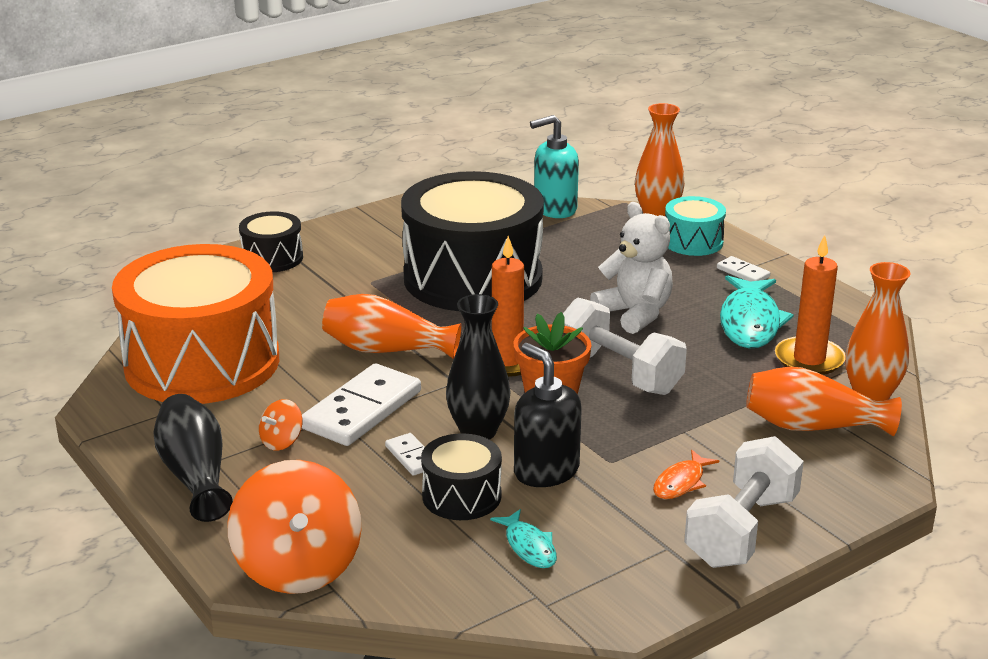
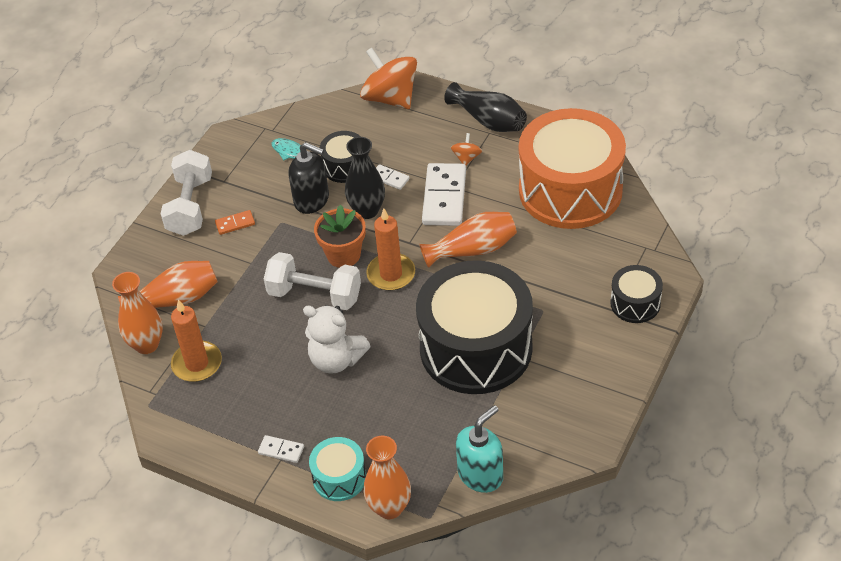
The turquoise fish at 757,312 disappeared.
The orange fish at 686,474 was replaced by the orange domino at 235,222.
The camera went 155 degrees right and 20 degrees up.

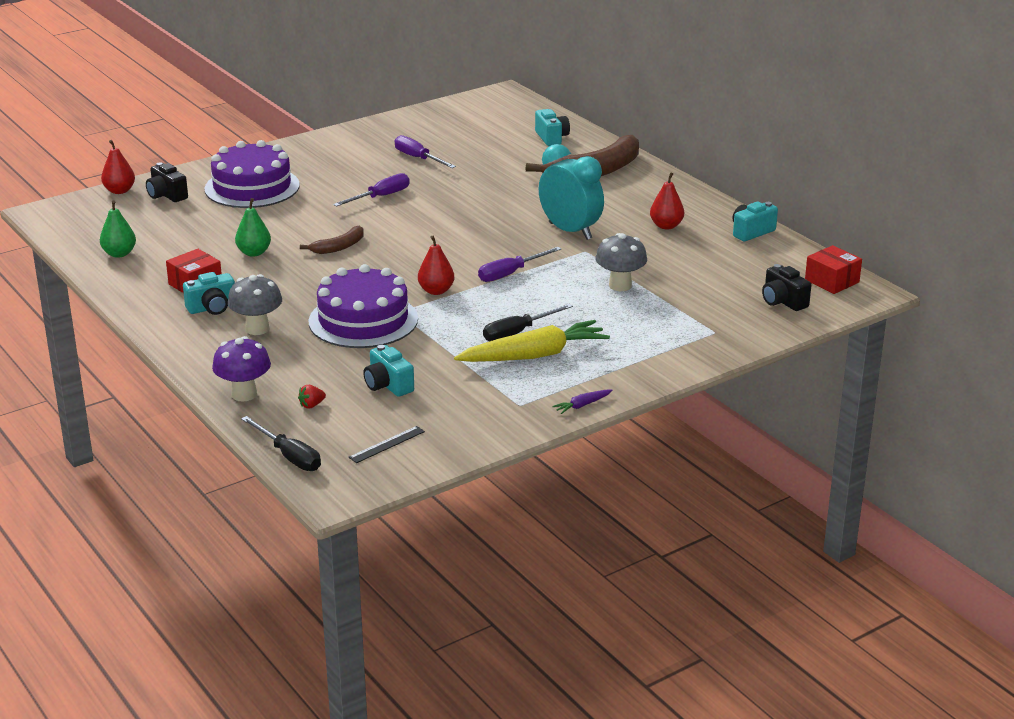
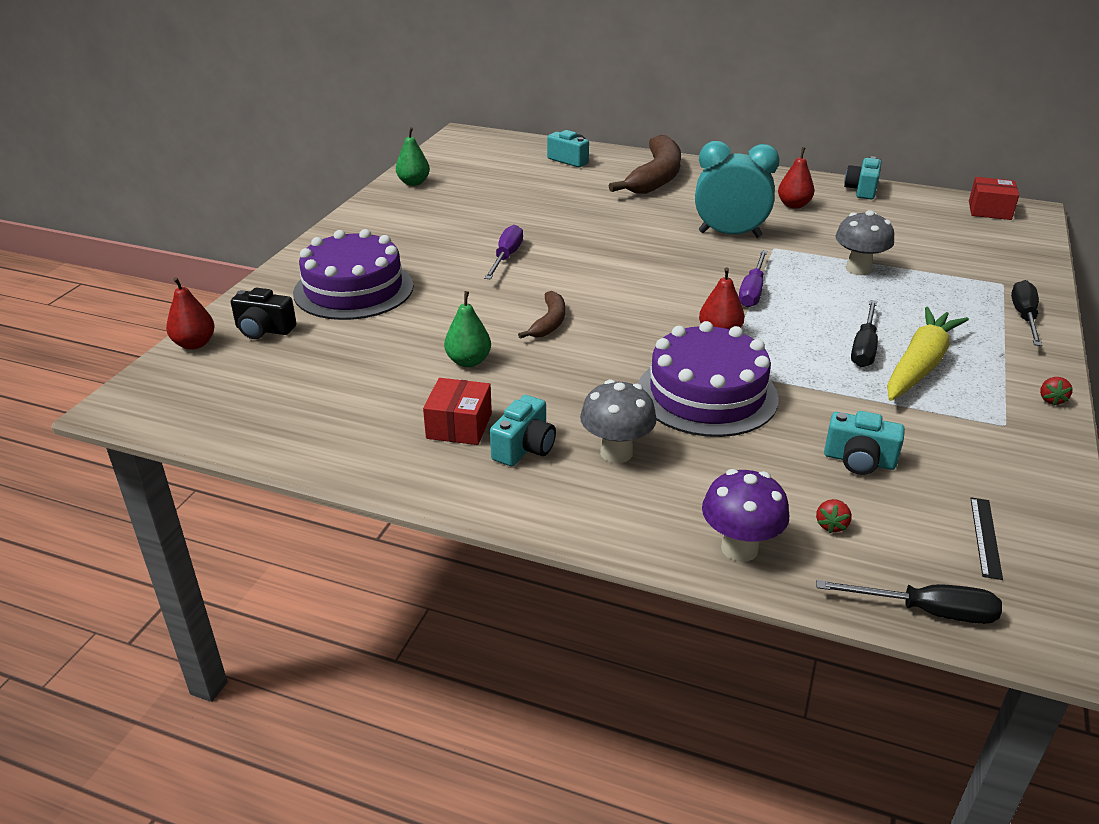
The purple screwdriver at 425,151 disappeared.
The green pear moved from 118,228 to 413,156.
The black camera at 786,287 disappeared.
The purple carrot at 582,402 was replaced by the red strawberry at 1056,391.
The black screwdriver at 1026,313 appeared.
The camera went 35 degrees left and 5 degrees up.

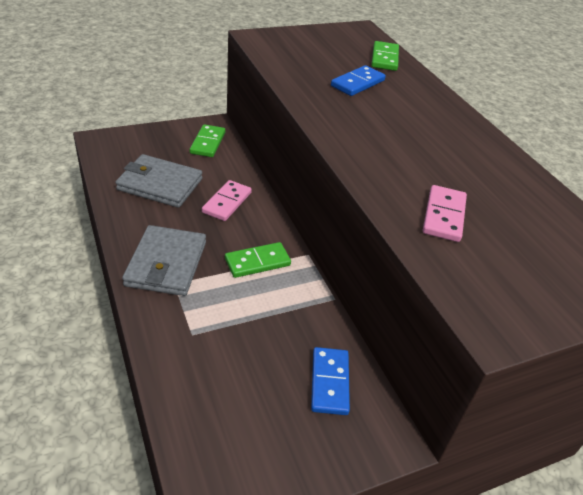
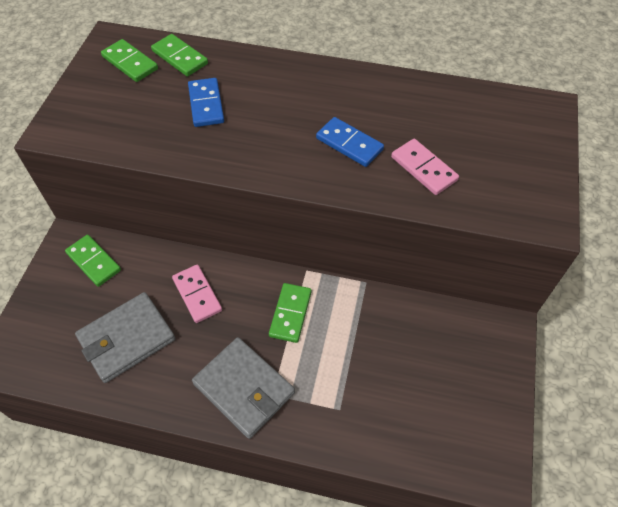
The blue domino moved from 330,381 to 350,142.
The green domino at 129,60 appeared.
The camera went 50 degrees left and 15 degrees up.

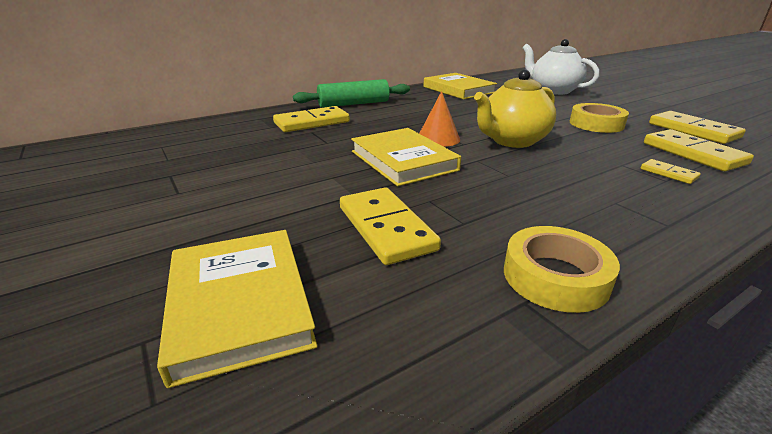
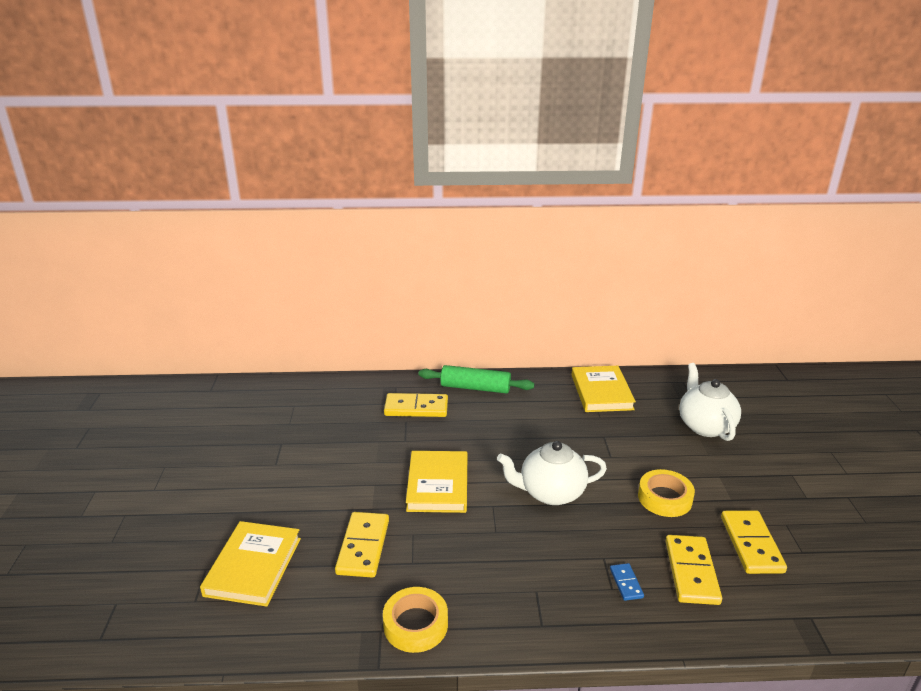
The yellow teapot at 515,108 became the white teapot at 552,473.
The orange cone at 439,119 disappeared.
The yellow domino at 671,171 became the blue domino at 627,582.
The camera went 30 degrees right and 0 degrees up.

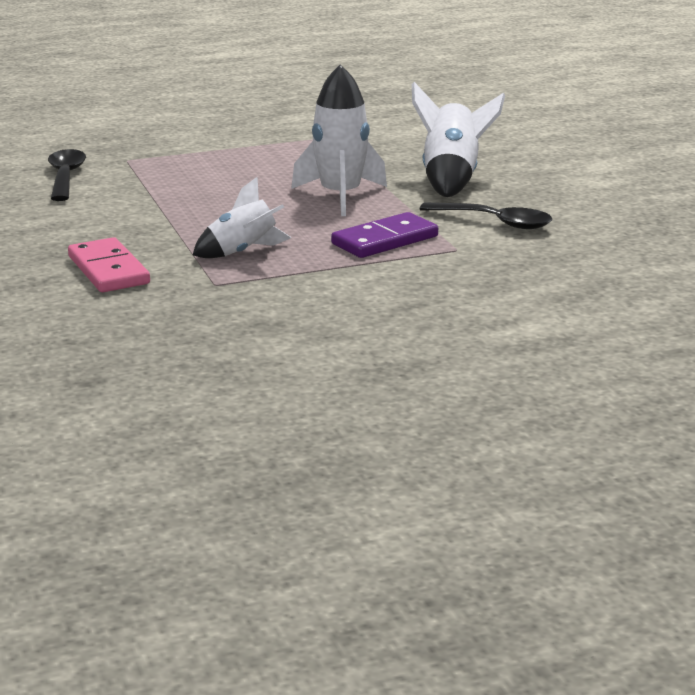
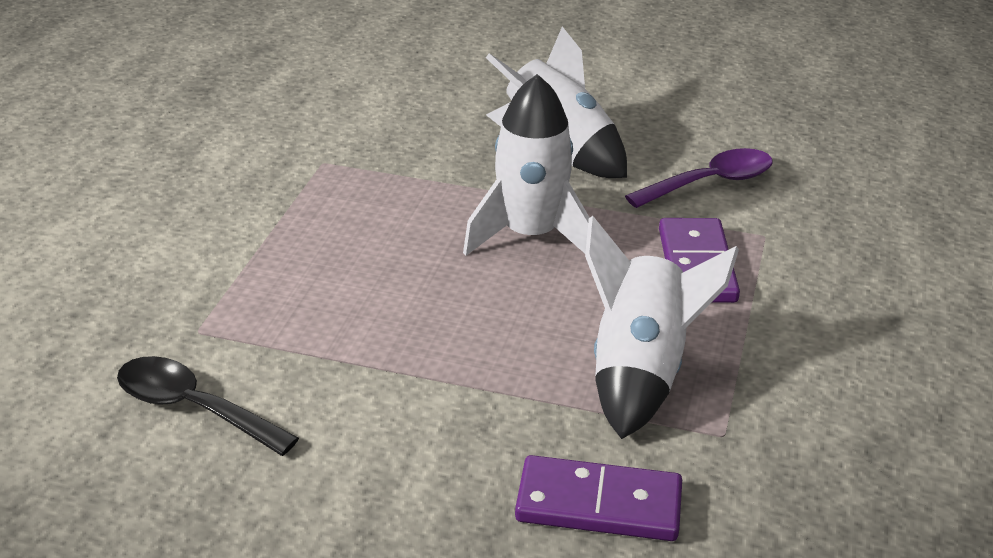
The white rocket at 242,217 changed to 1.52 times the size.
The black spoon at 486,215 became the purple spoon at 699,178.
The pink domino at 109,264 became the purple domino at 598,498.
The camera went 55 degrees left and 10 degrees up.

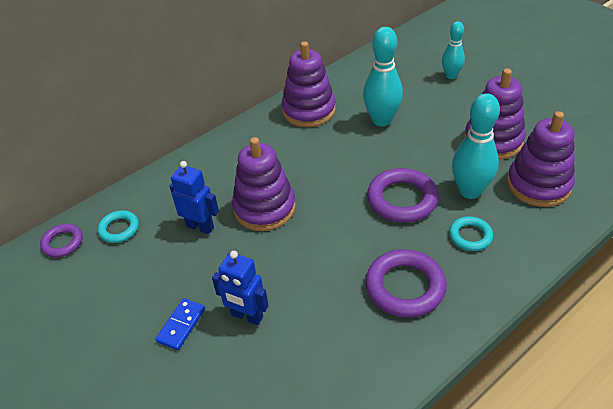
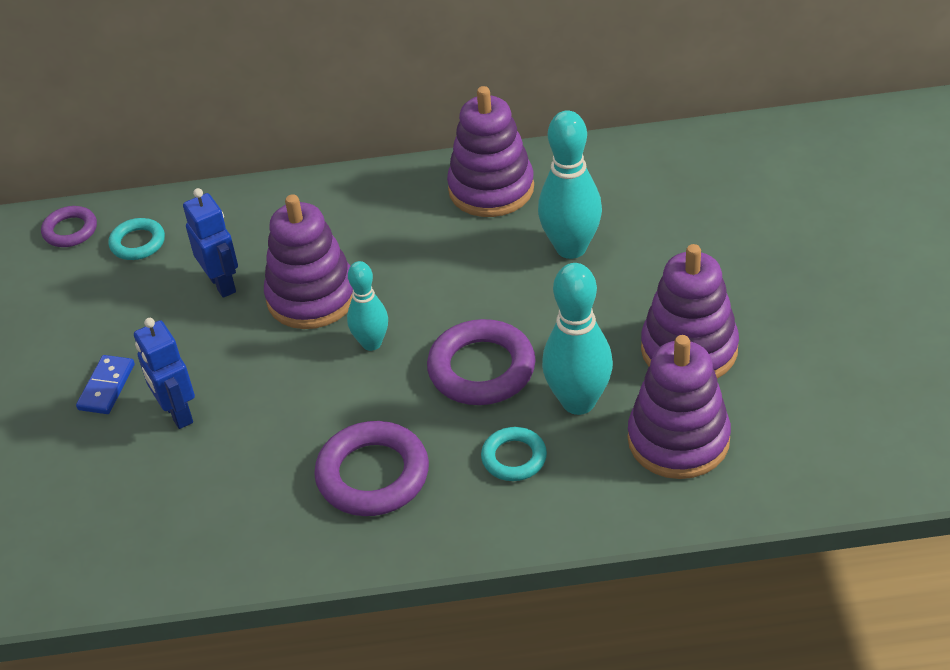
The turquoise bowling pin moved from 453,50 to 367,306.
The blue domino at 180,324 turned 45 degrees counterclockwise.
The camera went 35 degrees right and 0 degrees up.

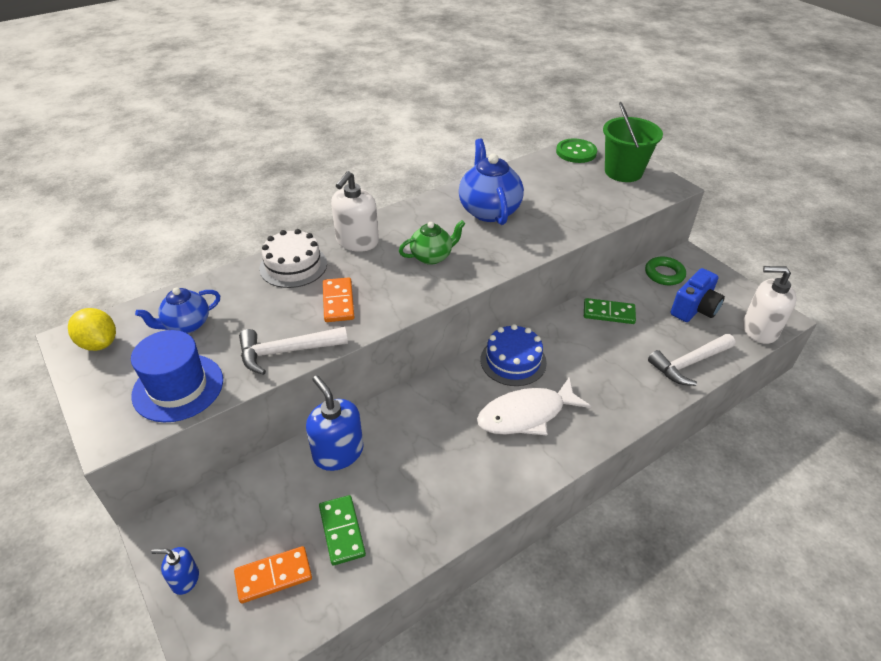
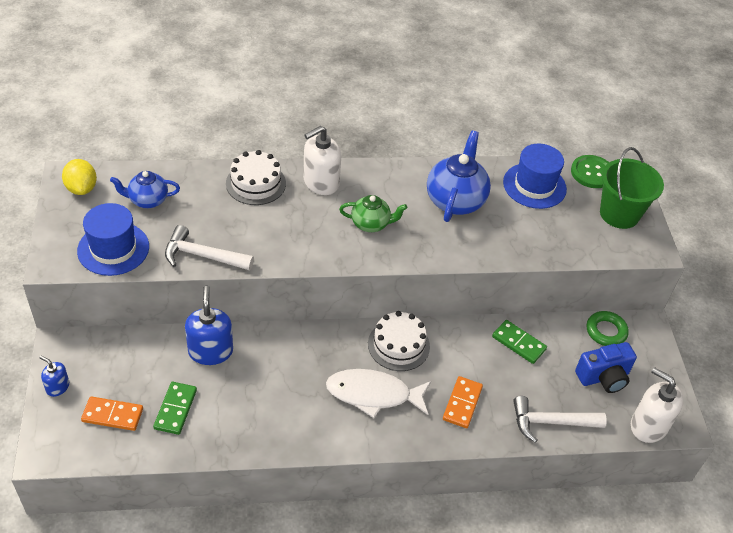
The orange domino moved from 338,299 to 463,402.
The blue cake at 514,355 became the white cake at 399,341.
The blue hat at 535,176 appeared.
The camera went 25 degrees right and 5 degrees up.

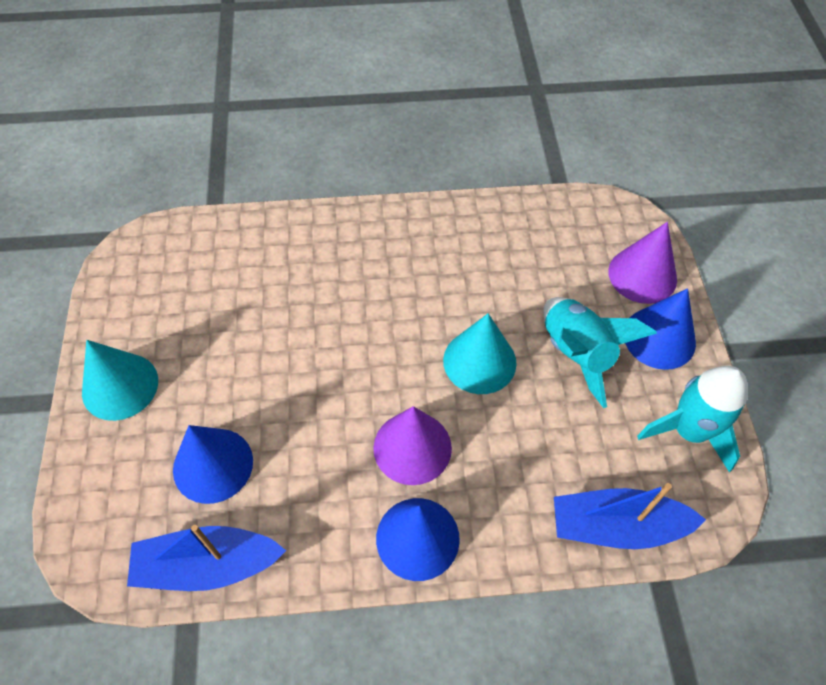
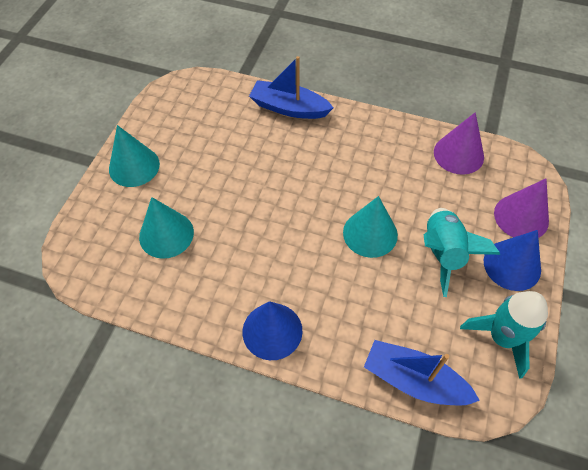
The purple cone moved from 412,445 to 459,143.
The blue cone at 213,464 became the turquoise cone at 166,228.
The blue boat moved from 206,558 to 291,87.
The camera went 25 degrees right and 0 degrees up.

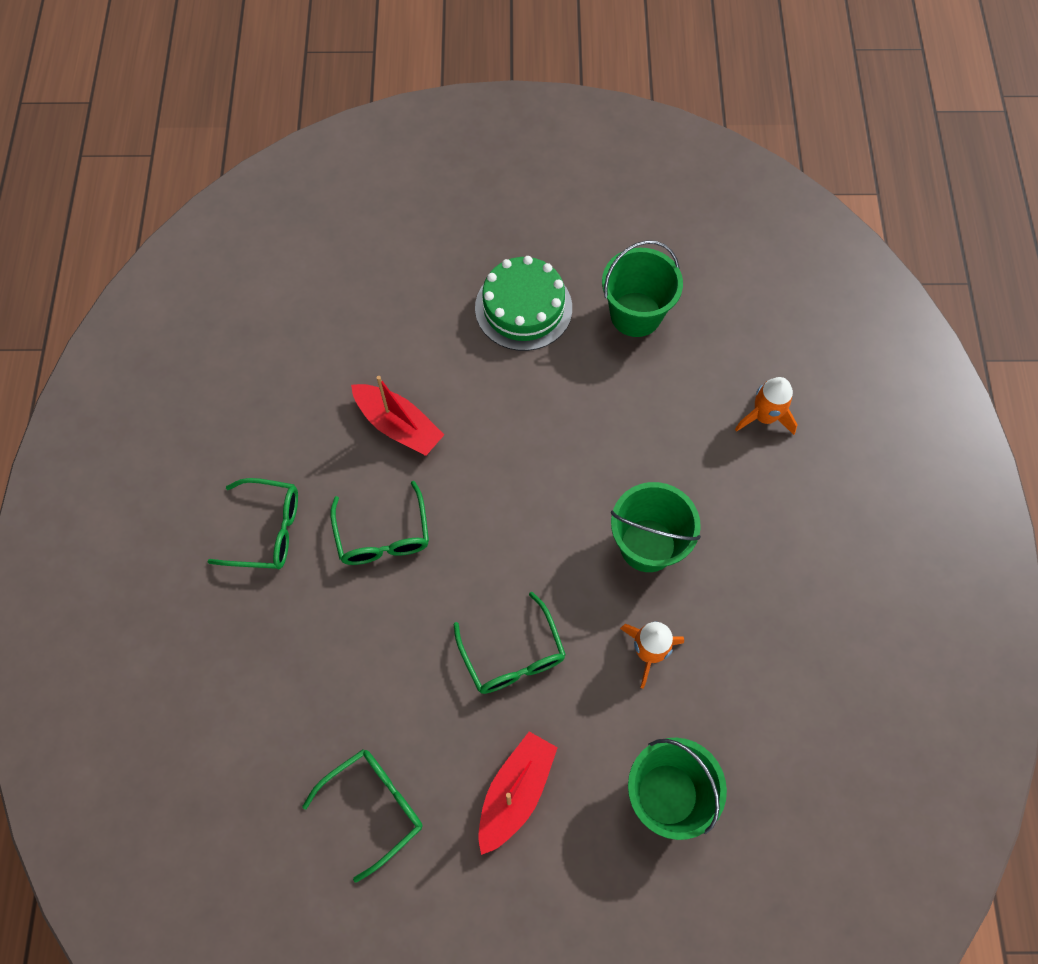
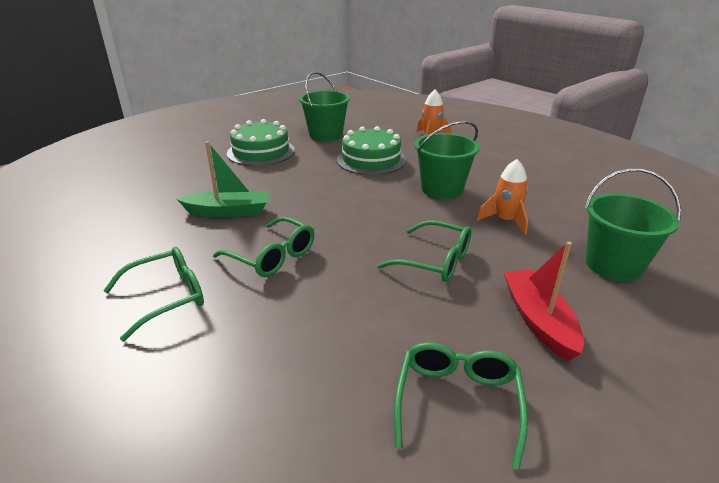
The red boat at 397,416 became the green boat at 223,179.
The green cake at 371,150 appeared.
The camera went 40 degrees left and 35 degrees down.

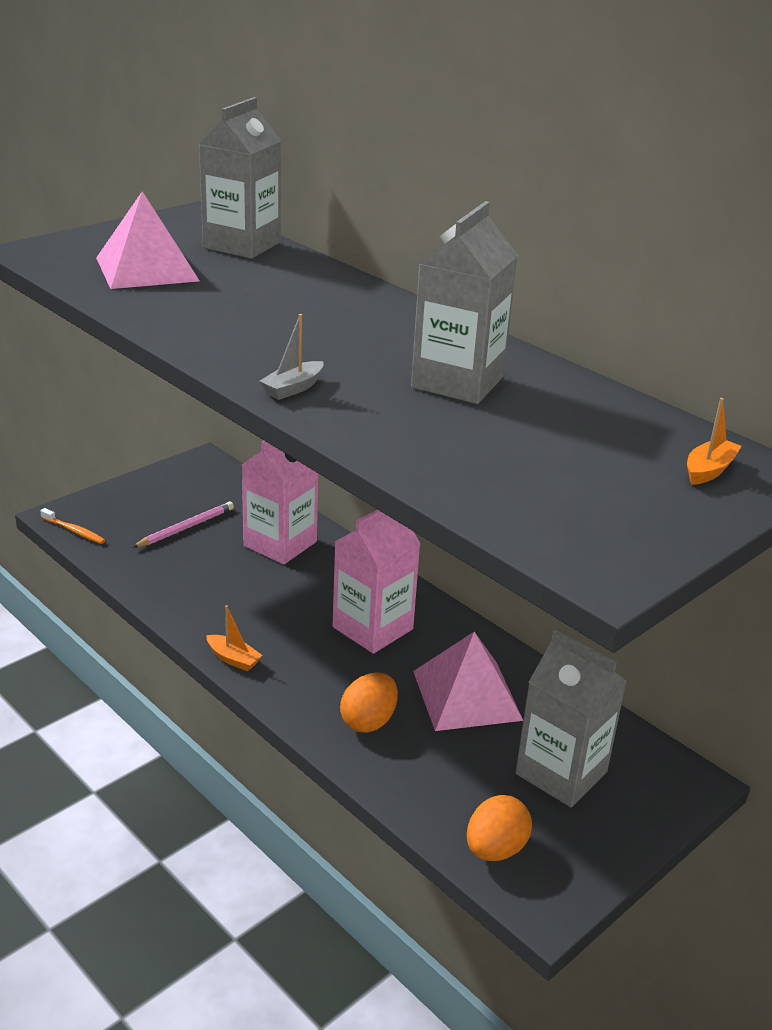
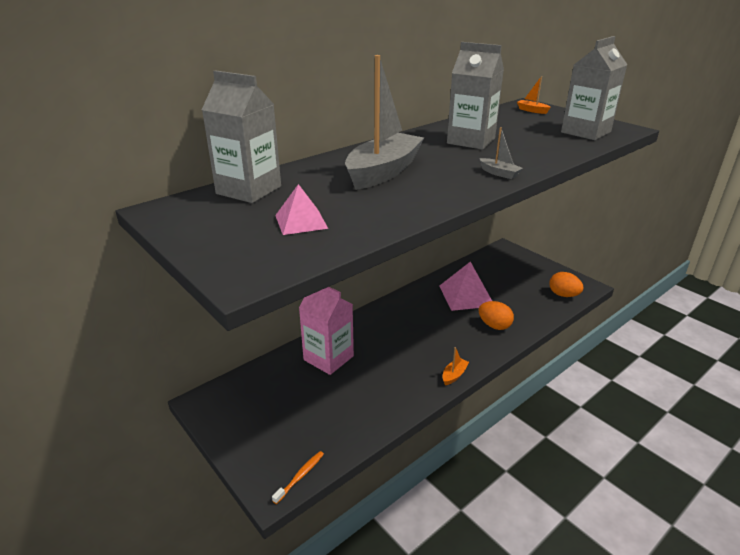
The pink pyramid at 148,240 changed to 0.60 times the size.
The pink pencil at 183,525 disappeared.
The pink carton at 376,582 disappeared.
The grey carton moved from 571,718 to 594,88.
The grey boat at 384,122 appeared.
The camera went 85 degrees left and 0 degrees up.

